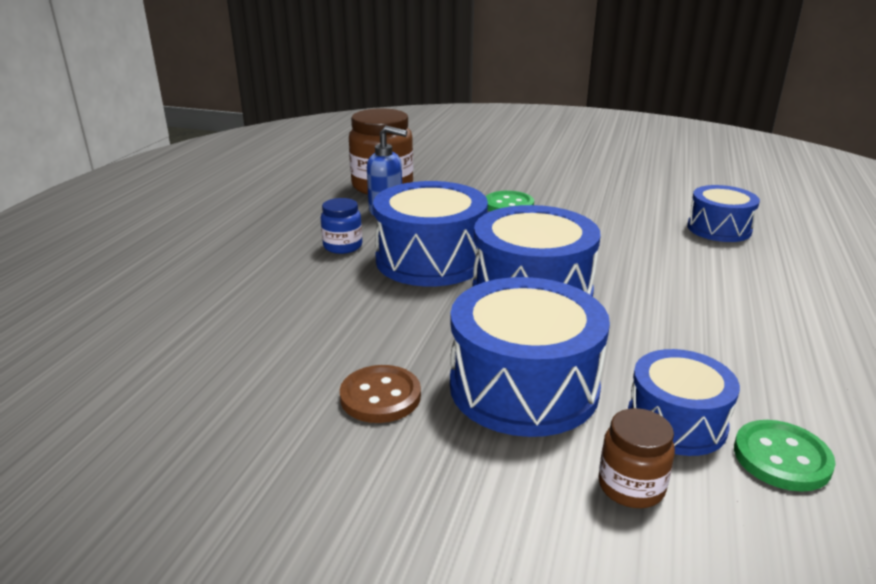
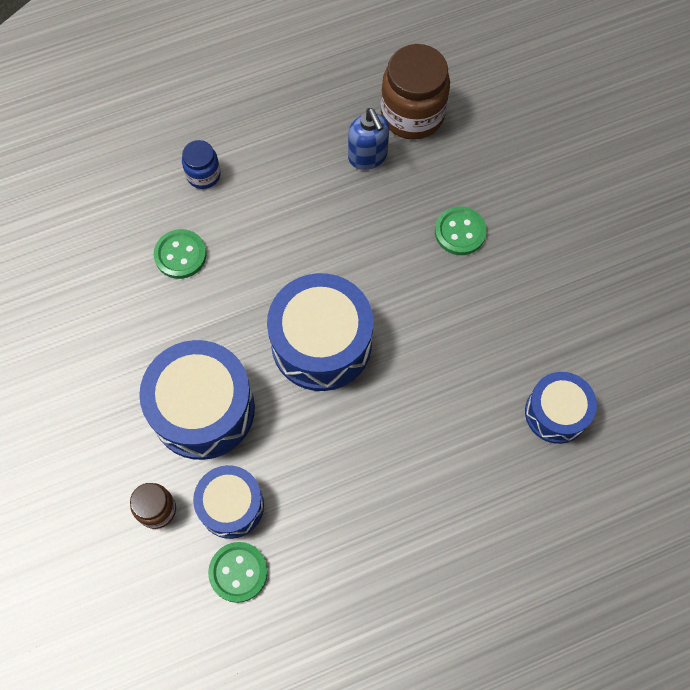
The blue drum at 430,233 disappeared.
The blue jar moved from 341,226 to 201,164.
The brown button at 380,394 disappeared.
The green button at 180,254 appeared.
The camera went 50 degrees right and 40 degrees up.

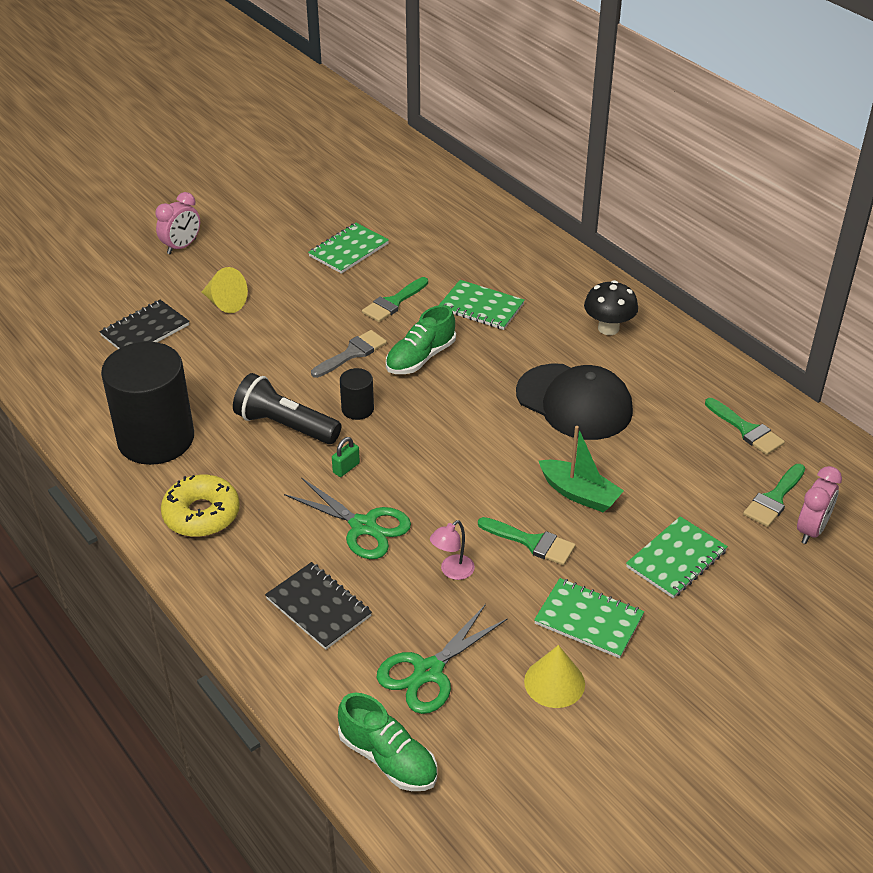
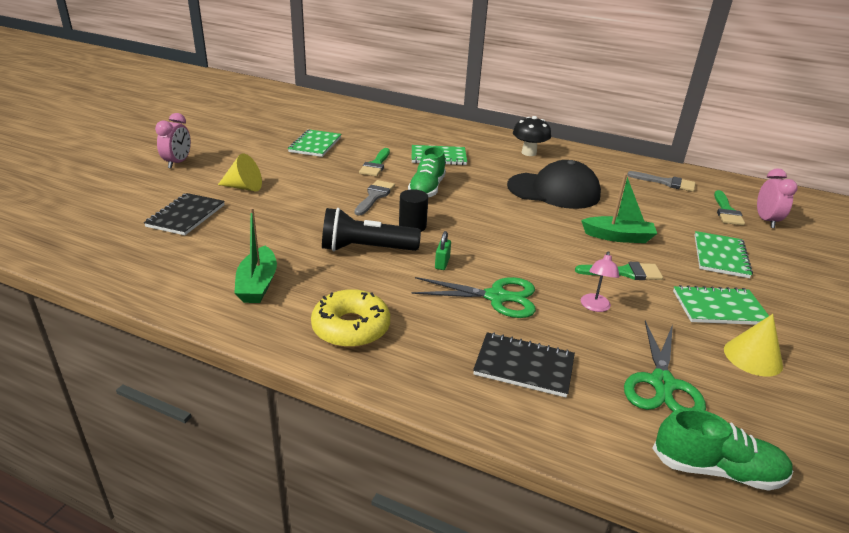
The black cylinder at 147,403 was replaced by the green boat at 255,255.
The green brush at 745,426 became the grey brush at 661,181.
The camera went 30 degrees left and 10 degrees down.

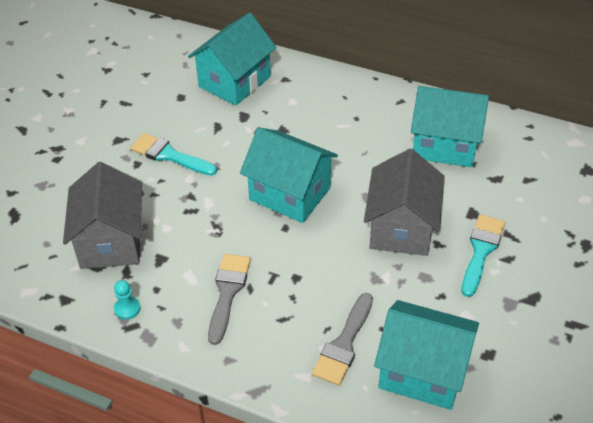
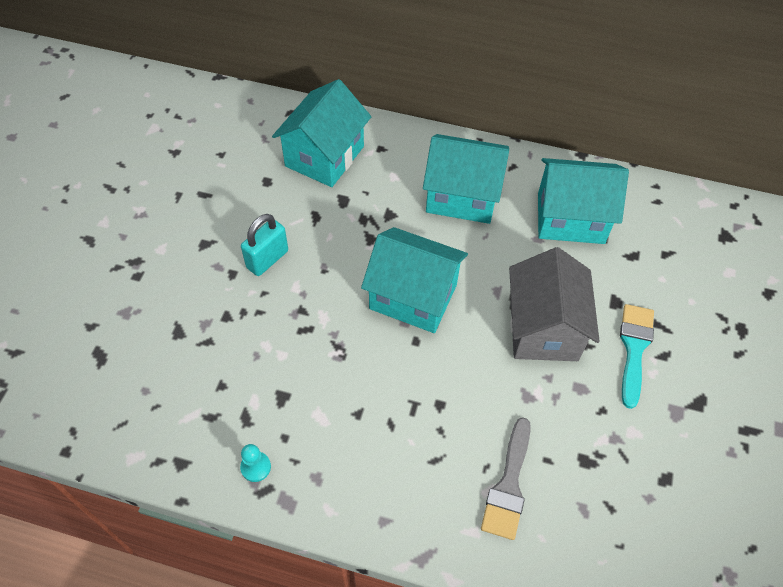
The turquoise brush at 173,154 was replaced by the turquoise padlock at 264,245.
The grey house at 102,215 disappeared.
The grey brush at 229,299 disappeared.
The turquoise house moved from 426,355 to 466,179.
The camera went 10 degrees left and 10 degrees up.

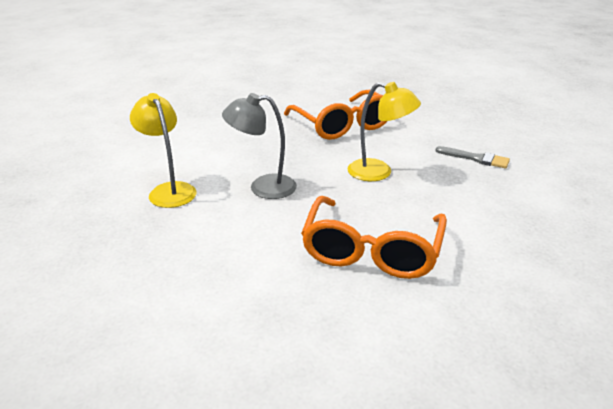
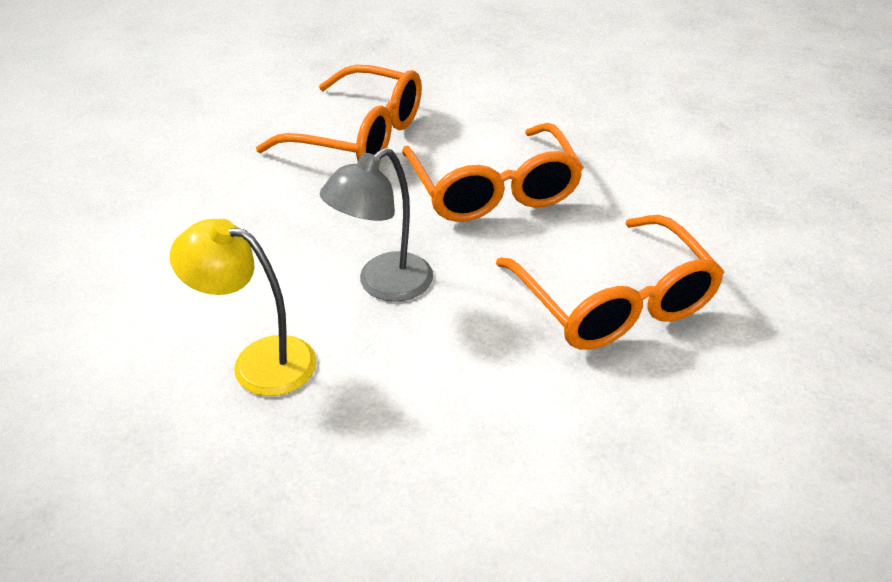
The yellow lamp at 384,131 was replaced by the orange glasses at 493,172.
The grey brush at 472,157 disappeared.
The camera went 40 degrees left and 10 degrees up.

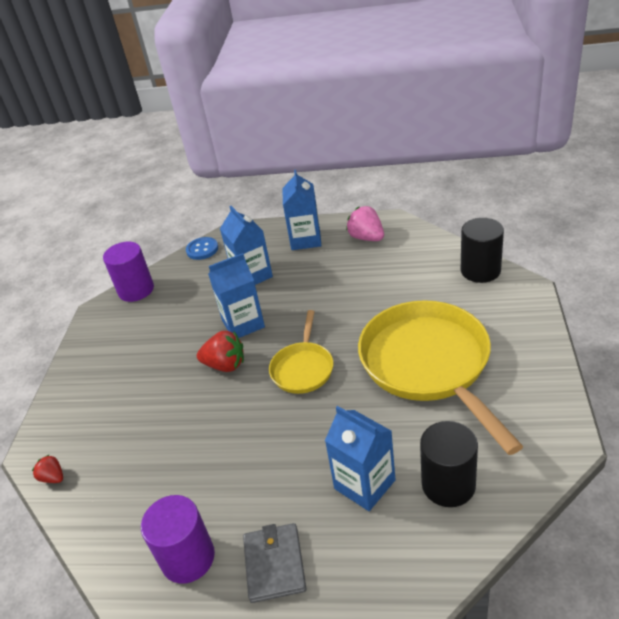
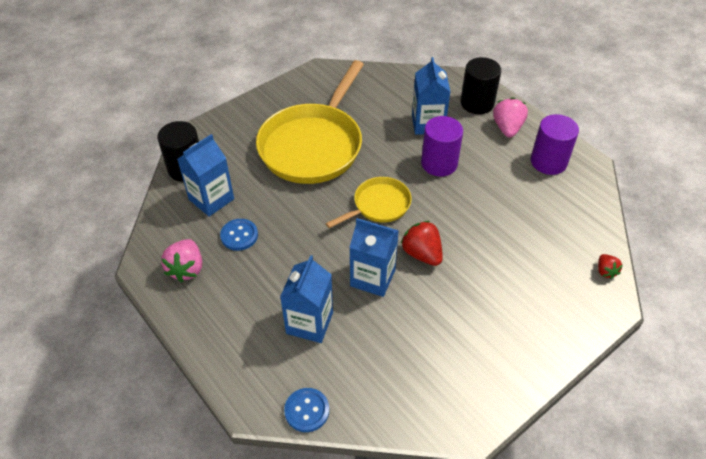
The blue carton moved from 302,210 to 205,175.
The purple cylinder moved from 128,271 to 442,146.
The black cylinder moved from 449,464 to 481,85.
The grey wallet at 274,563 was replaced by the pink strawberry at 510,118.
The blue button at 239,235 appeared.
The camera went 140 degrees left and 10 degrees up.

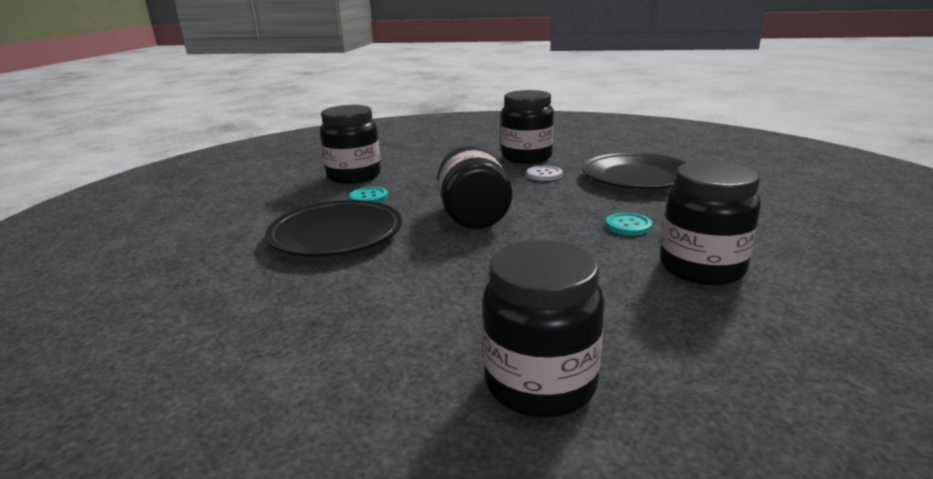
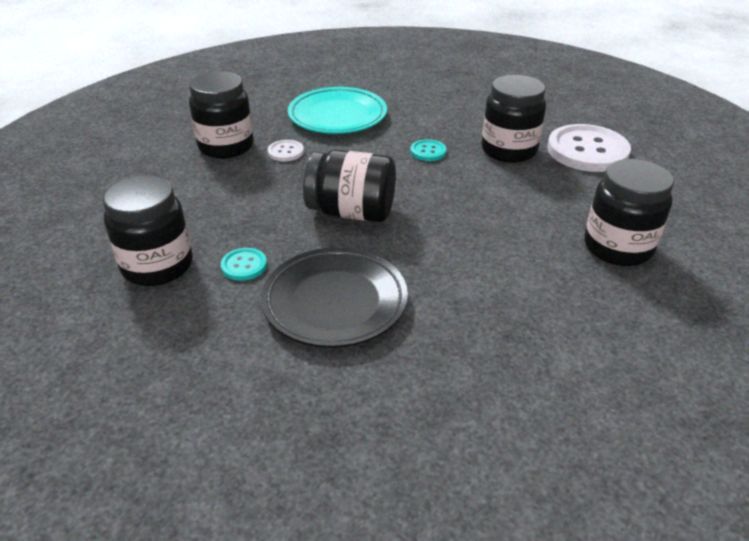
The black plate at 634,171 became the turquoise plate at 337,110.
The white button at 589,148 appeared.
The camera went 70 degrees left and 15 degrees up.

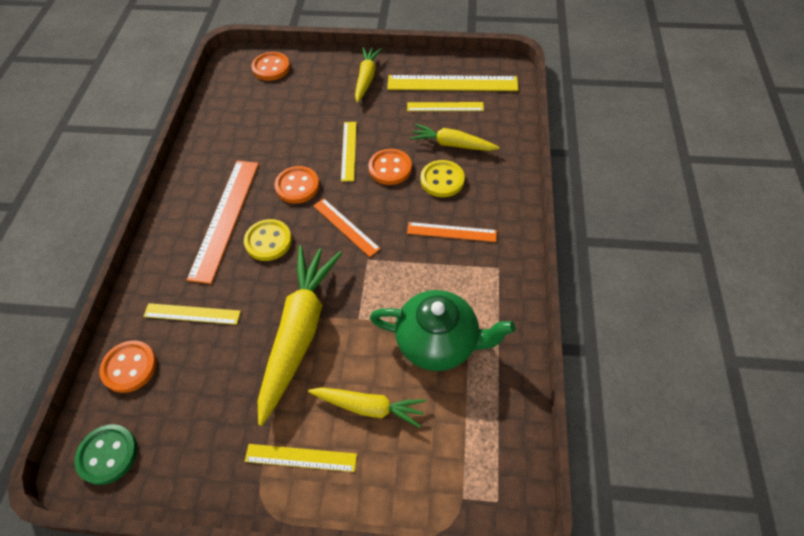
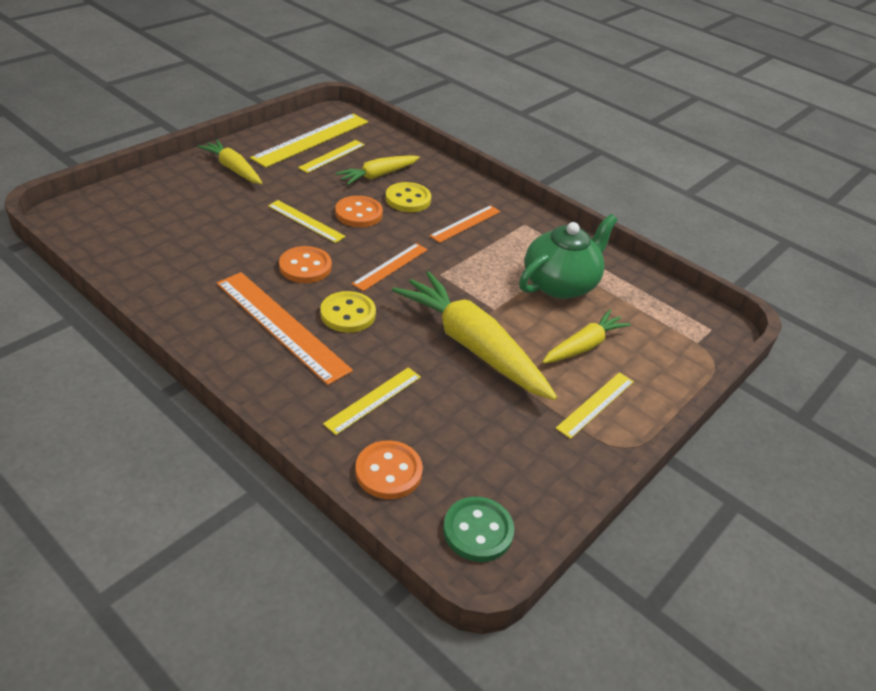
The orange button at 270,66 disappeared.
The orange ruler at 347,227 turned 45 degrees counterclockwise.
The camera went 60 degrees left and 15 degrees down.

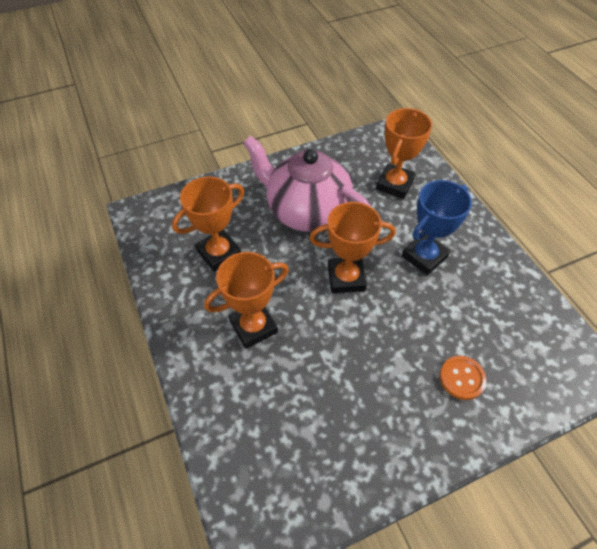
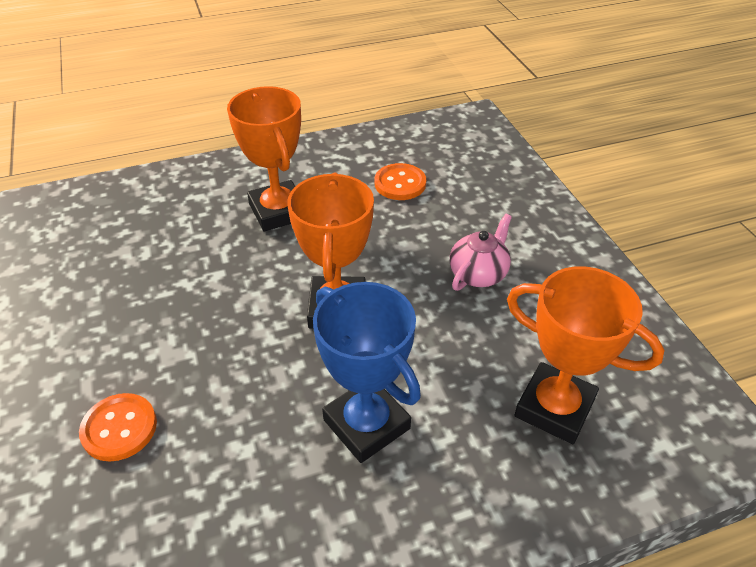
The pink teapot at 307,184 changed to 0.43 times the size.
The orange trophy at 208,224 was replaced by the orange button at 400,181.
The camera went 95 degrees right and 10 degrees down.

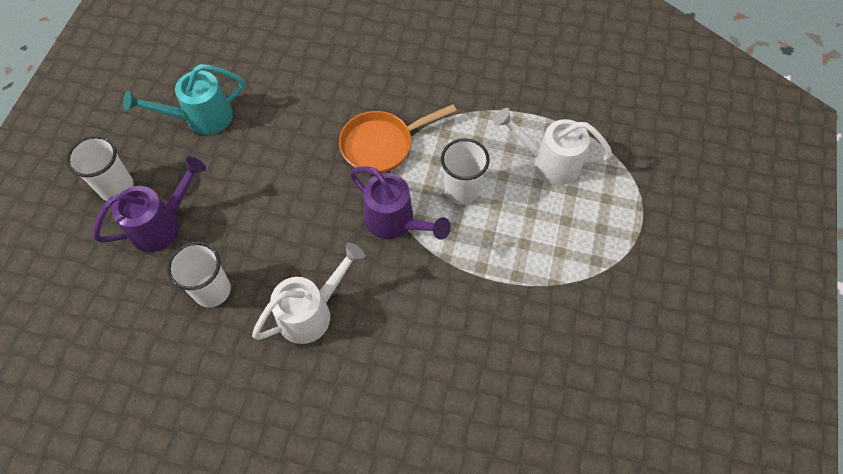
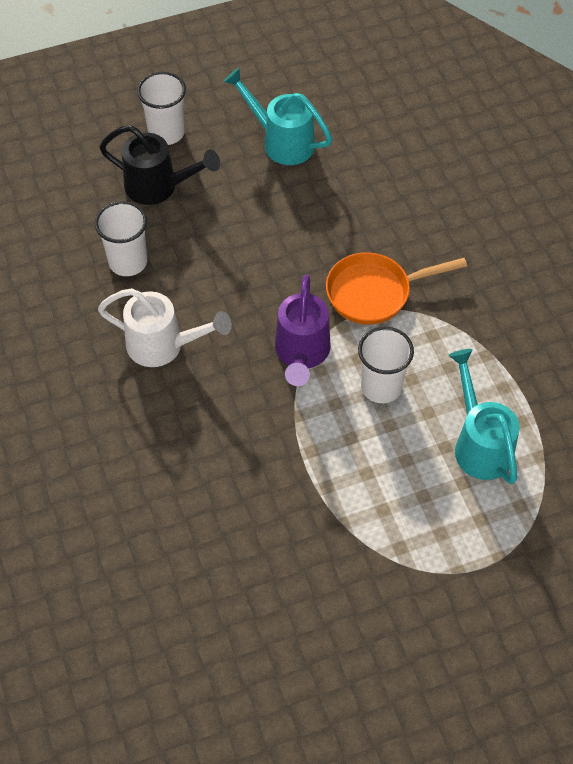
The orange pan at 398,139 turned 45 degrees counterclockwise.
The white watering can at 553,146 became the turquoise watering can at 484,416.
The purple watering can at 149,204 became the black watering can at 159,165.
The camera went 55 degrees right and 5 degrees down.

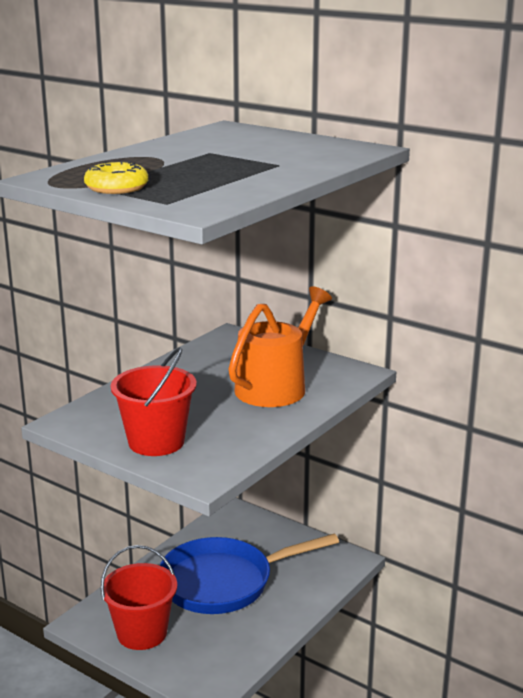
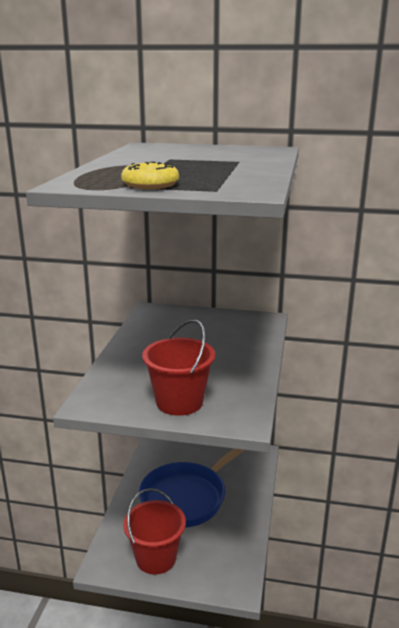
The orange watering can at 280,346 disappeared.
The camera went 25 degrees left and 0 degrees up.

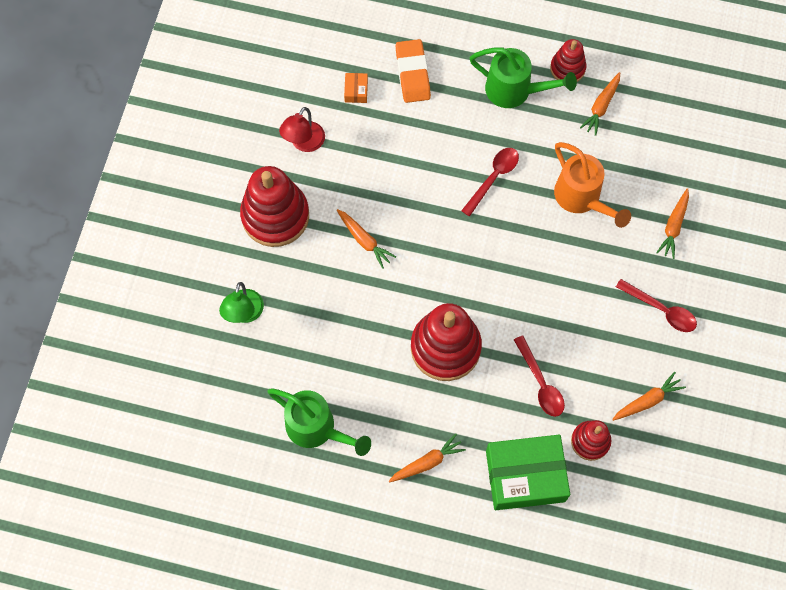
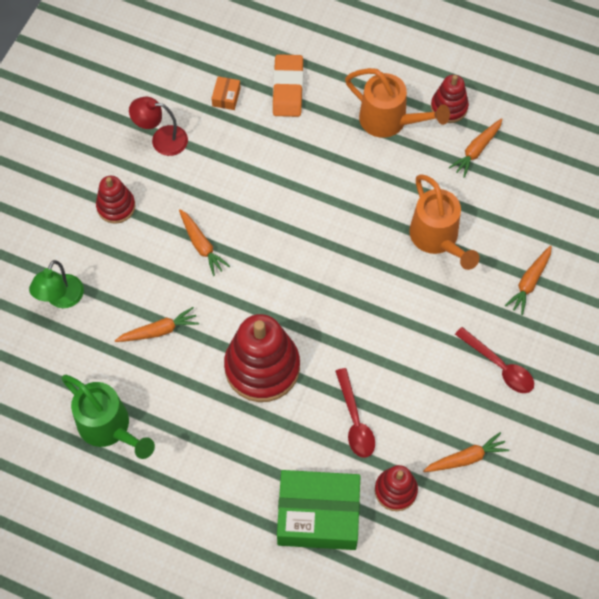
The green watering can at 523,77 became the orange watering can at 397,103.
The red lamp at 302,129 turned 60 degrees clockwise.
The red spoon at 490,182 disappeared.
The red stacking toy at 274,206 changed to 0.54 times the size.
The orange carrot moved from 427,458 to 157,324.
The camera went 10 degrees right and 5 degrees down.

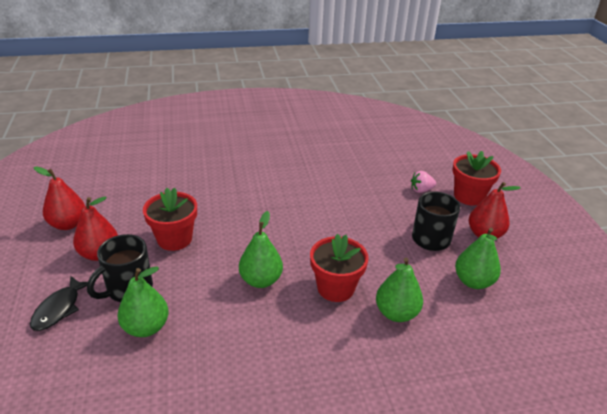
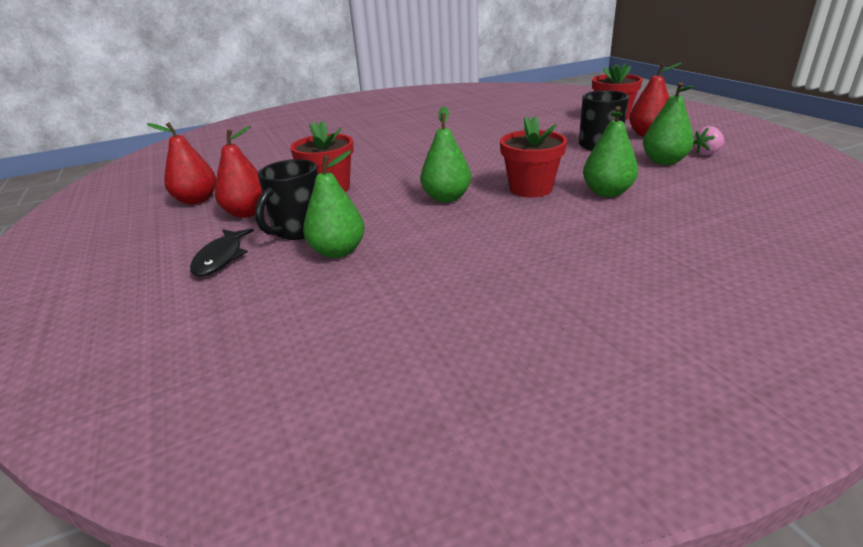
The pink strawberry moved from 423,182 to 708,141.
The camera went 10 degrees left and 5 degrees down.

